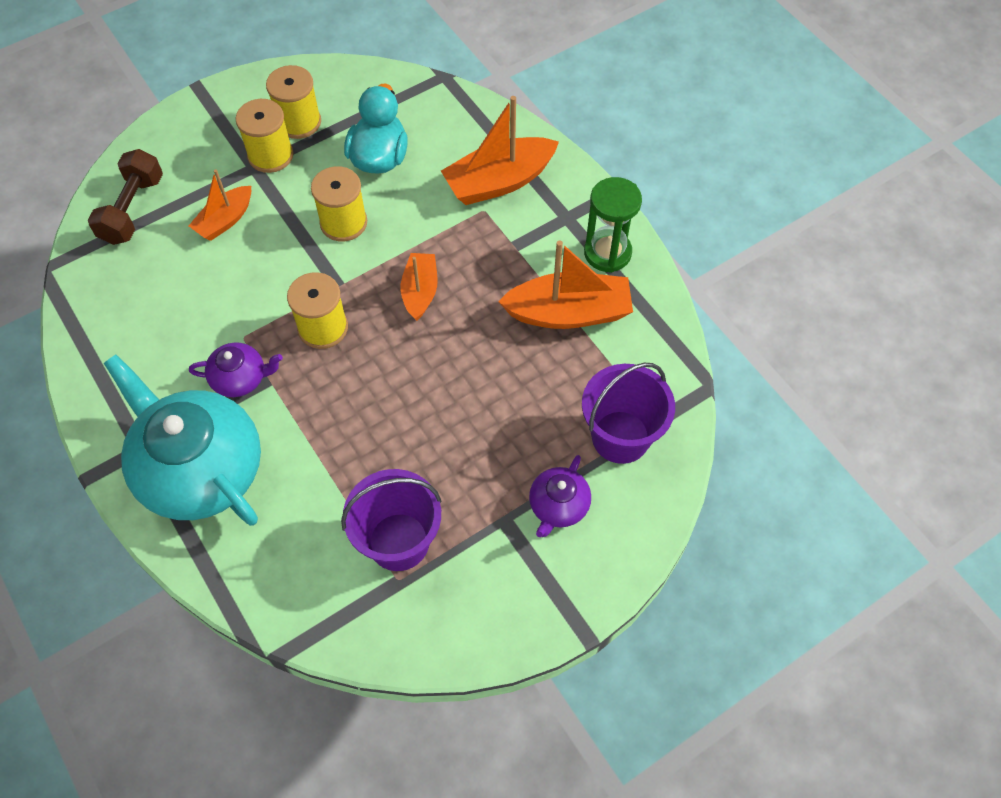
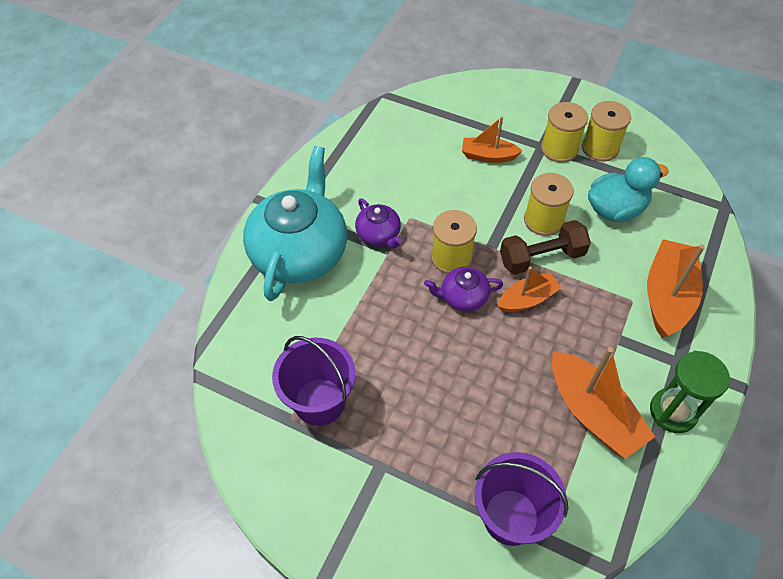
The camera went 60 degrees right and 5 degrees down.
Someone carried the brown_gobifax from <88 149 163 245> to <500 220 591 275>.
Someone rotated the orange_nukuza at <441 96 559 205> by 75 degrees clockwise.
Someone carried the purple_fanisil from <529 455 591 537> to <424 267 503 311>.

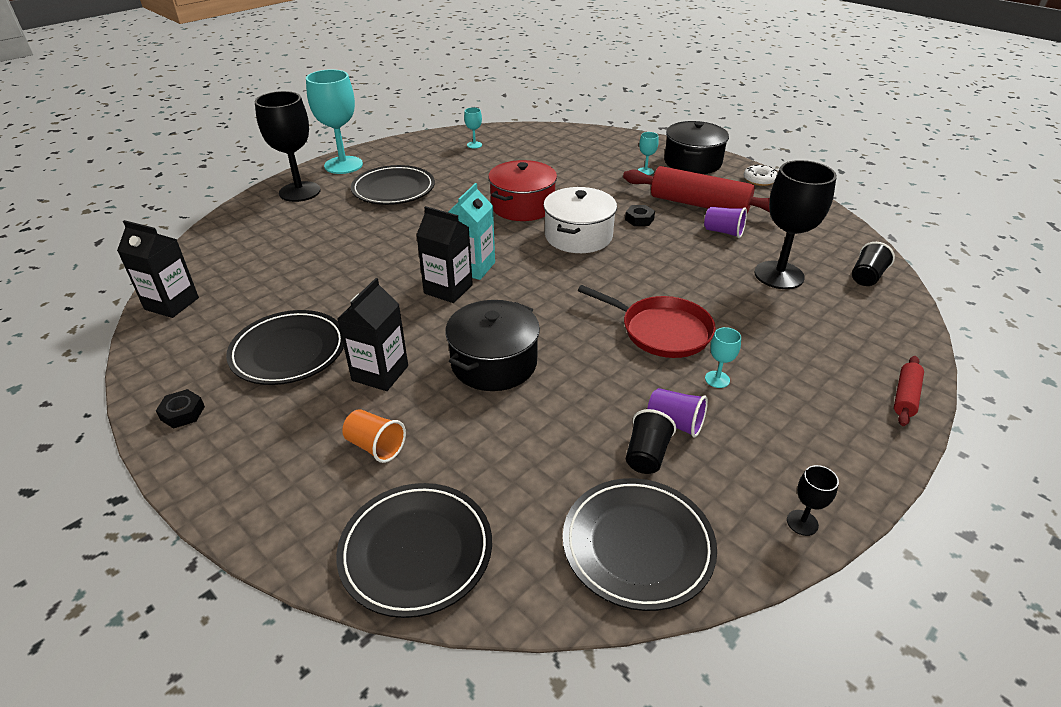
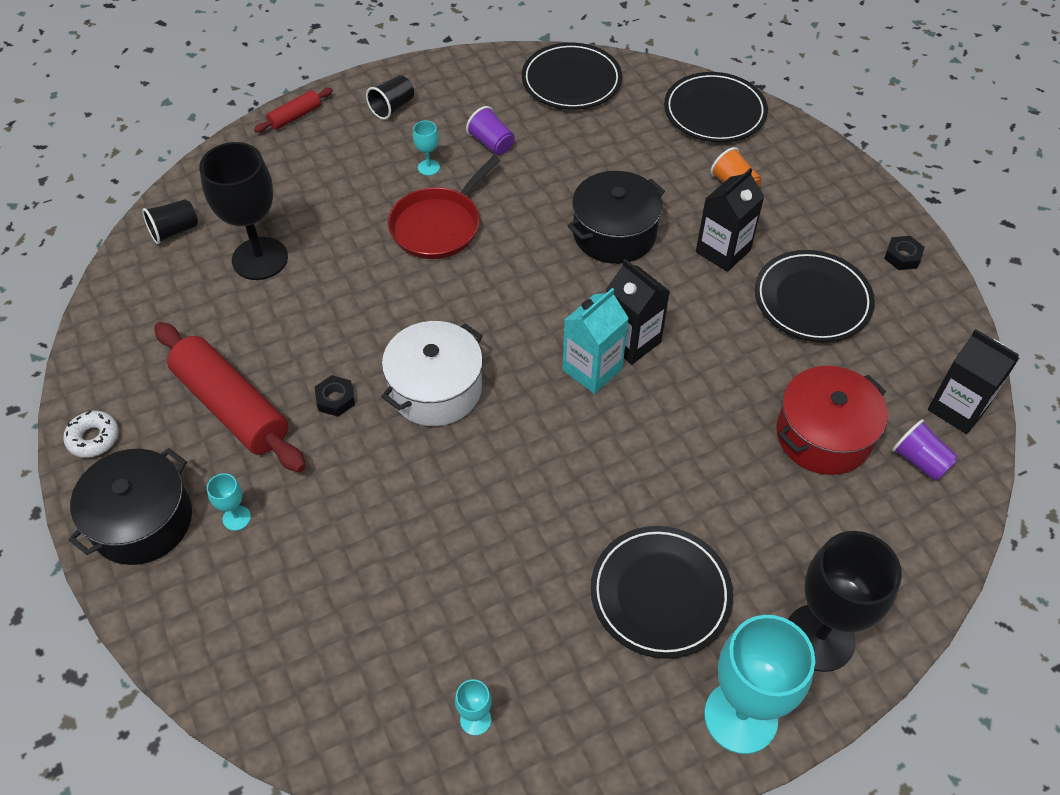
The camera went 160 degrees left and 15 degrees up.
Someone carried the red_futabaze from <488 160 557 221> to <776 366 888 475>.
Someone rotated the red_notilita at <578 285 716 358> by 105 degrees counterclockwise.
Someone carried the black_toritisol from <626 409 676 474> to <366 75 414 120>.
Someone carried the purple_toritisol from <704 207 747 238> to <892 419 957 480>.
Someone took away the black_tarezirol at <787 465 839 536>.

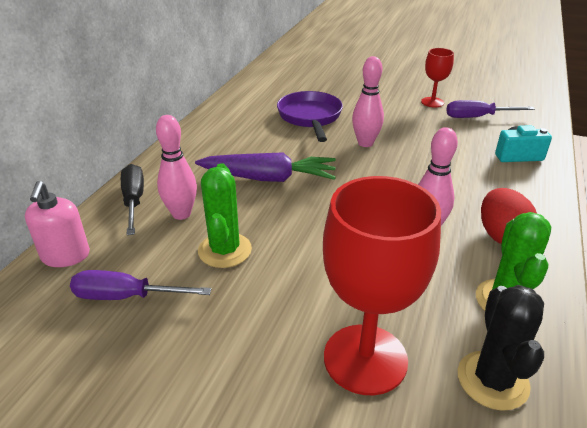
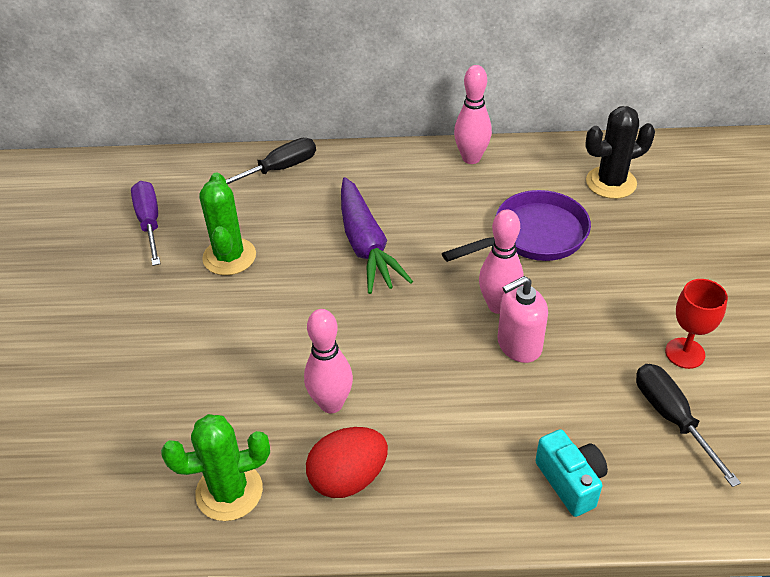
The camera went 70 degrees right and 10 degrees up.
Someone carried the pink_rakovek from <25 181 90 267> to <497 276 548 363>.
Someone carried the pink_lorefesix from <156 115 197 220> to <454 65 492 164>.
Someone rotated the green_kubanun at <198 163 252 268> by 75 degrees counterclockwise.
Someone took away the red_tarezirol at <323 176 441 395>.
Someone repainted the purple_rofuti at <446 100 535 118>, which became the black_rofuti at <636 364 741 487>.
Someone carried the black_kubanun from <458 285 544 411> to <585 106 655 199>.

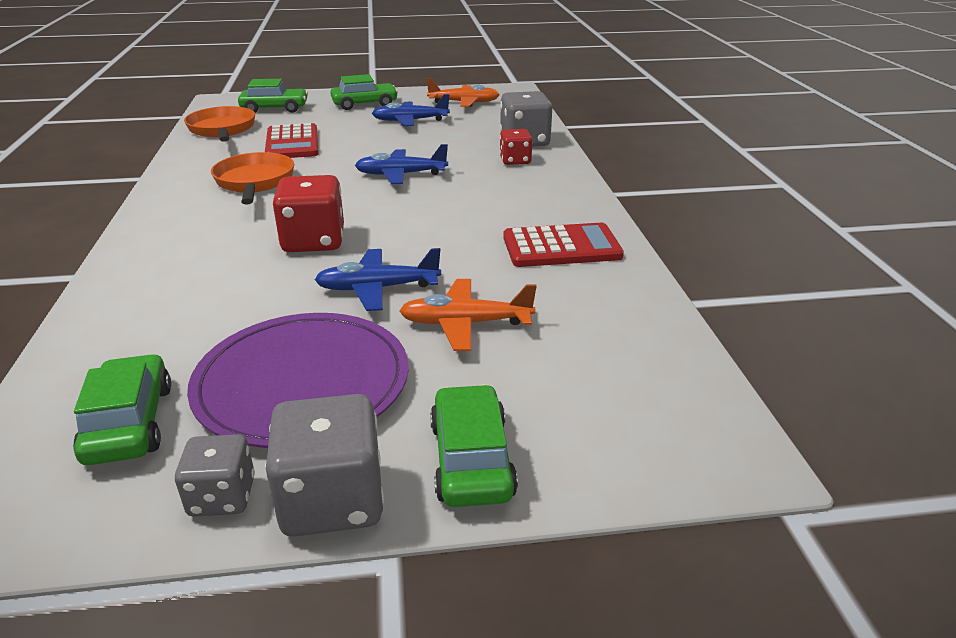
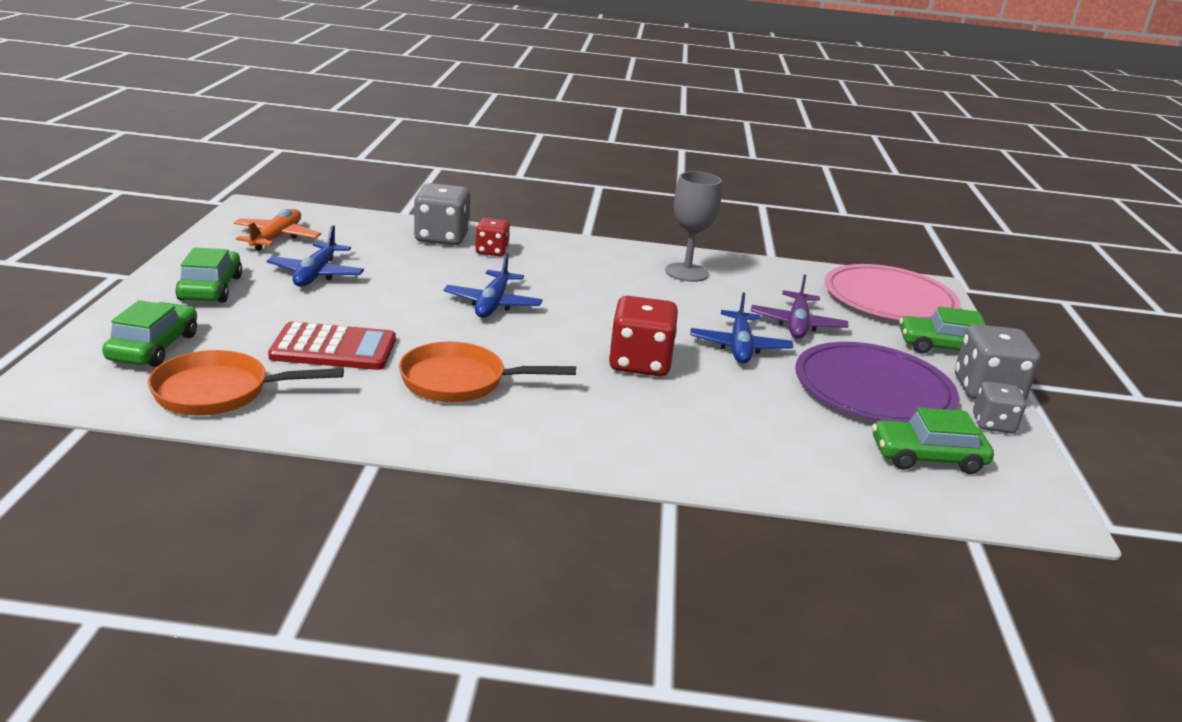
The camera went 80 degrees left and 5 degrees down.
Someone repainted the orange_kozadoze at <399 279 537 351>, which became the purple_kozadoze at <751 275 848 339>.
Someone swapped the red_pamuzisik at <503 223 624 267> for the grey_tarezirol at <665 171 722 282>.
Someone put down the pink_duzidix at <825 264 961 320>.

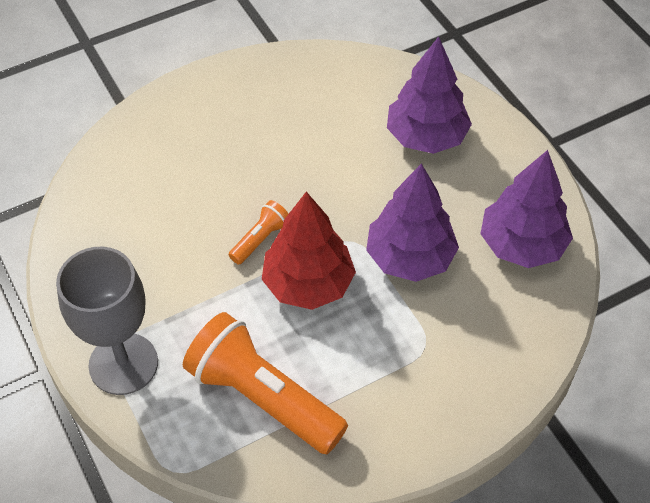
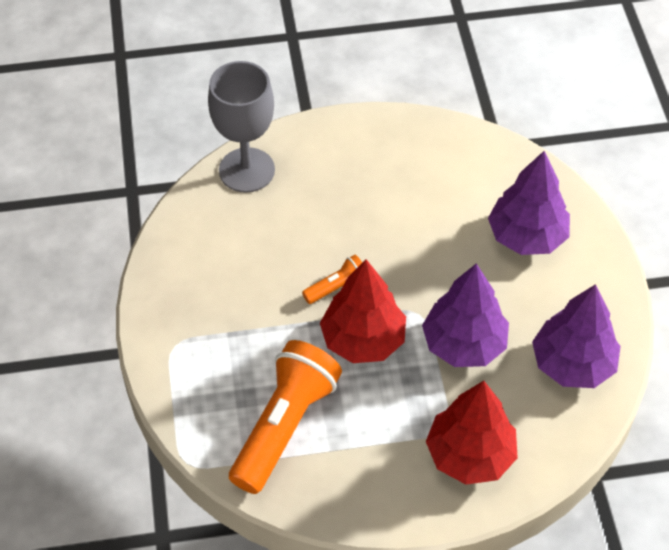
The camera went 20 degrees right and 0 degrees up.
Someone carried the grey_tarezirol from <56 247 158 395> to <208 61 275 193>.
Someone rotated the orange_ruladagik at <183 312 348 454> by 60 degrees clockwise.
Someone put down the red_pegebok at <426 381 518 485>.

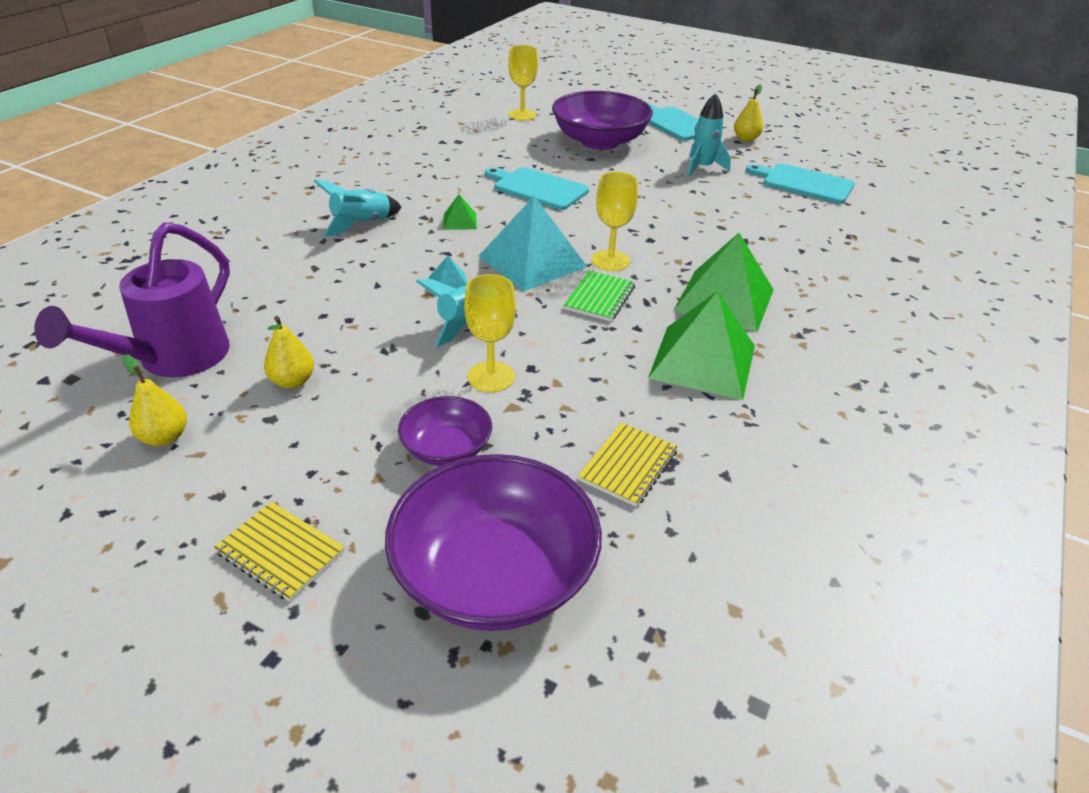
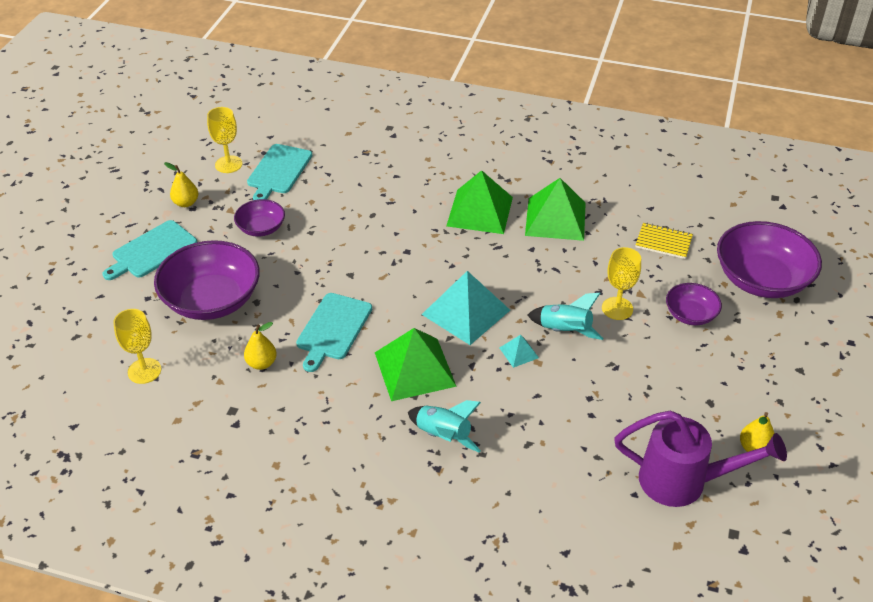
The camera went 100 degrees left and 5 degrees up.
Someone took away the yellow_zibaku at <214 502 345 602>.
Someone carried the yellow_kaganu from <264 316 314 388> to <244 322 277 370>.
Someone scaled the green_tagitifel at <443 194 477 230> by 2.22.
Someone took away the green_zibaku at <564 270 635 322>.
Someone carried the yellow_tarezirol from <592 172 638 271> to <207 107 242 173>.
Someone swapped the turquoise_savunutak at <687 93 731 177> for the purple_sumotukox at <234 199 285 237>.

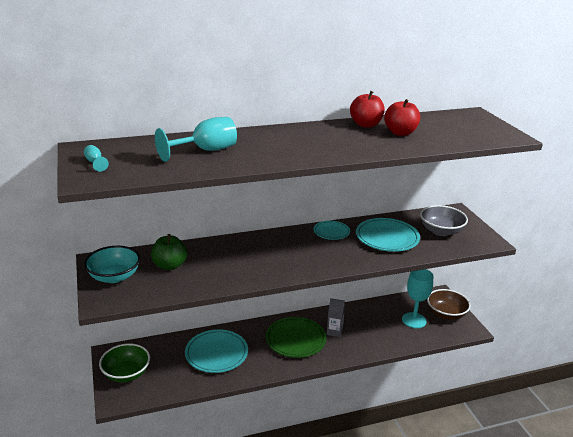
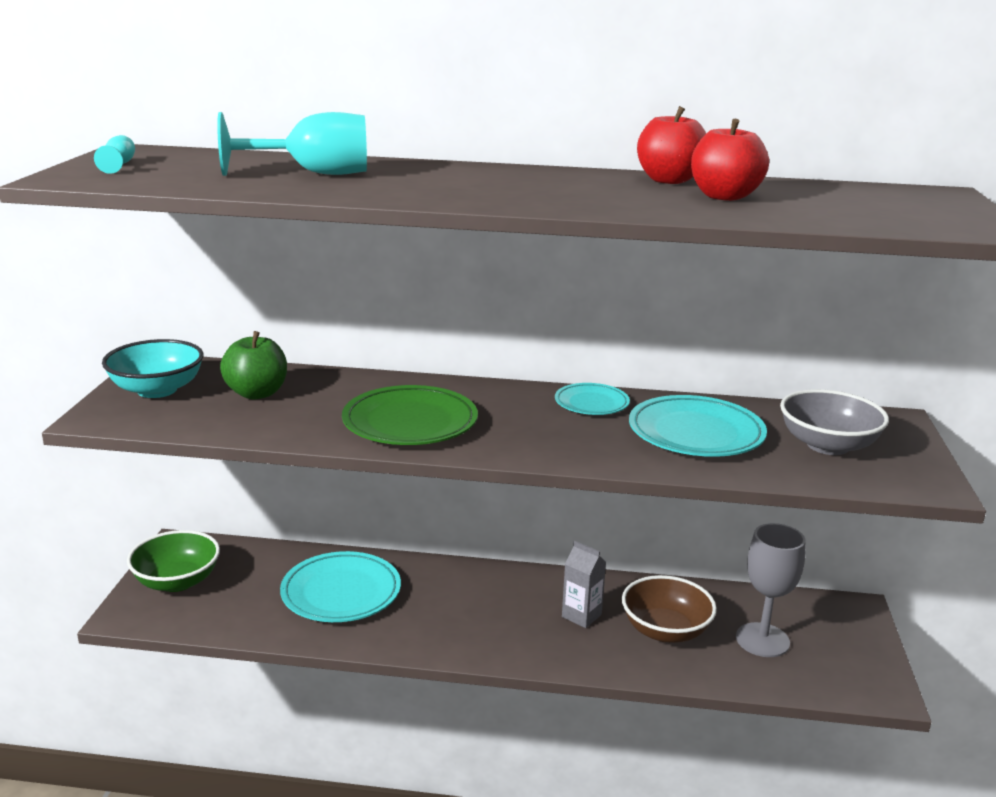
The camera went 25 degrees right and 5 degrees down.
Someone carried the green_duzidix from <266 317 326 358> to <342 385 478 445>.
Someone repainted the turquoise_tarezirol at <402 269 433 328>, which became the grey_tarezirol at <736 523 806 657>.
Someone carried the brown_sumotukox from <427 289 471 320> to <622 575 717 643>.

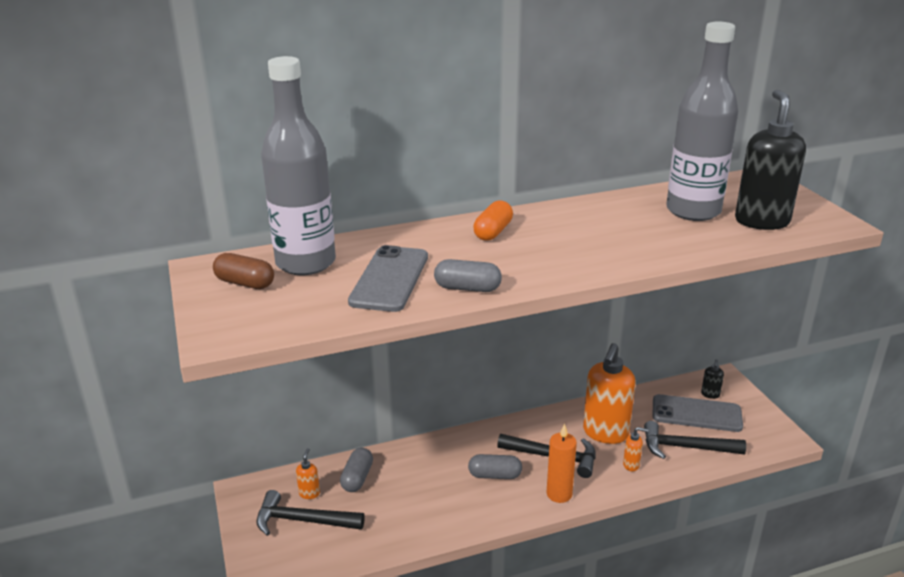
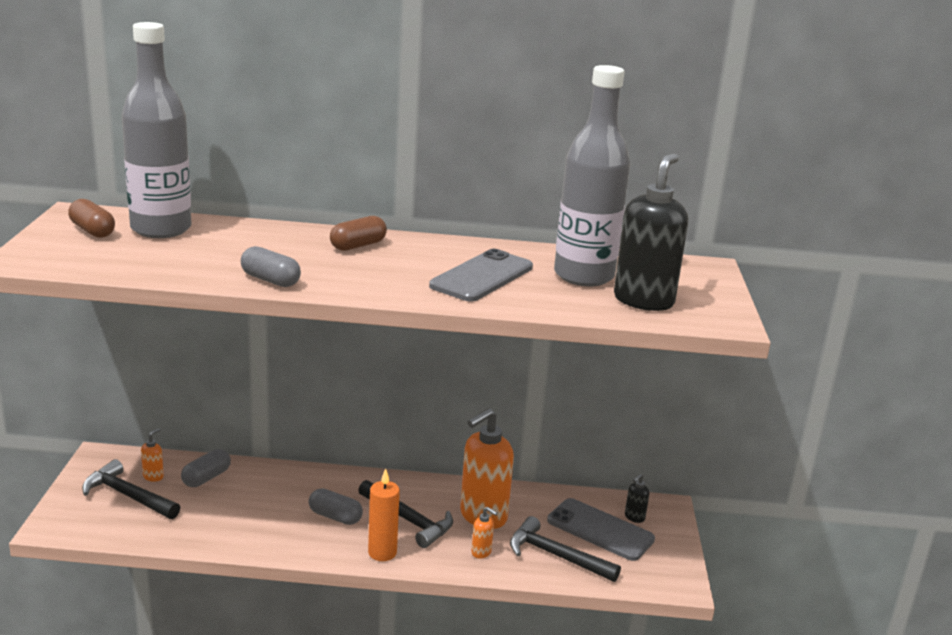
The camera went 20 degrees right and 5 degrees down.
Someone carried the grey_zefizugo from <348 245 428 312> to <429 249 533 302>.
Someone repainted the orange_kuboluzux at <473 201 513 241>, which became the brown_kuboluzux at <330 216 387 251>.

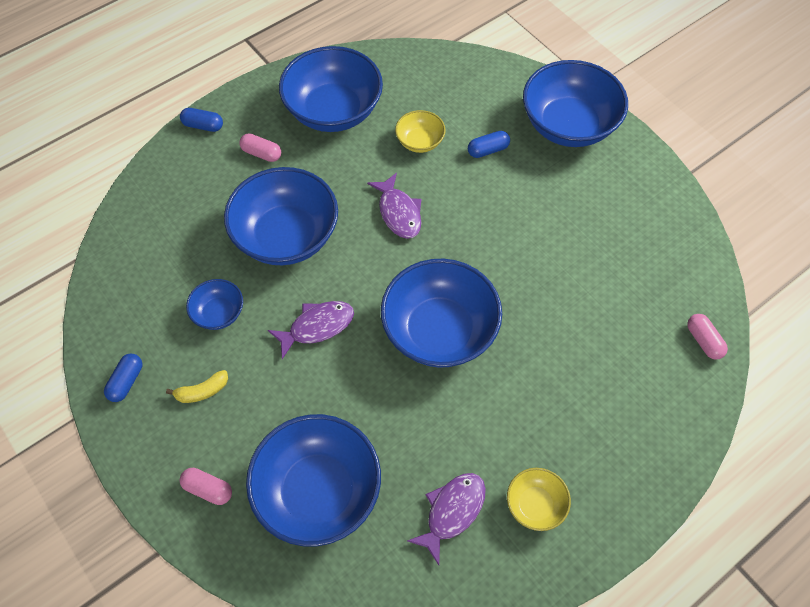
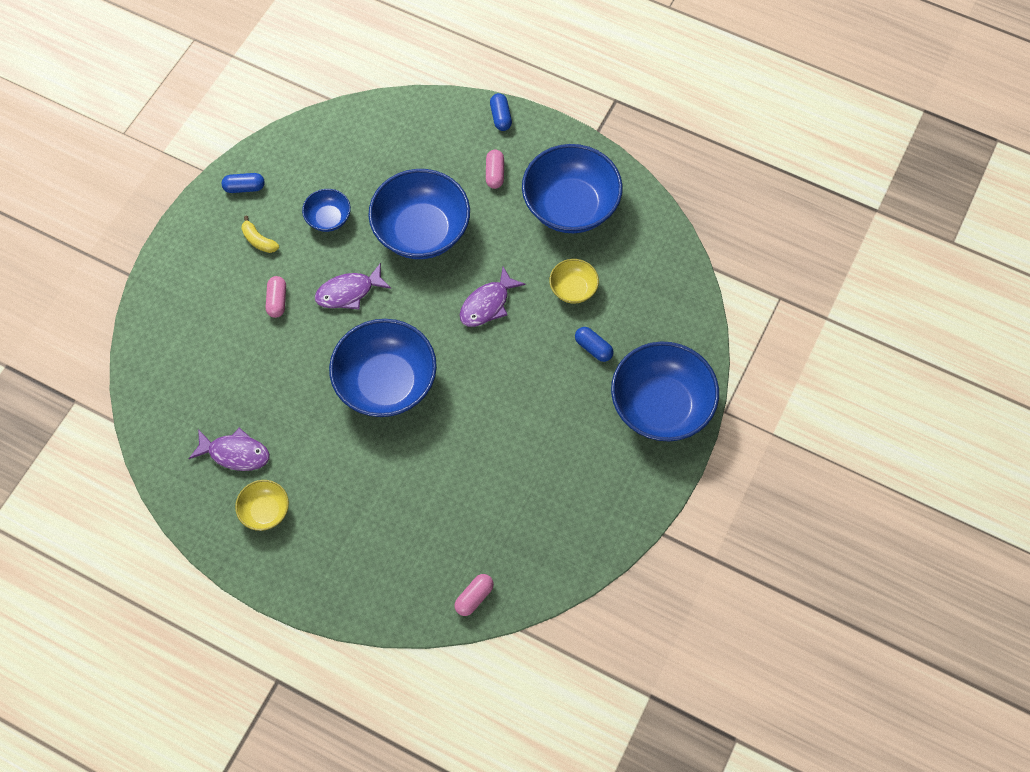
The camera went 65 degrees right and 5 degrees up.
Someone carried the pink_kuboluzux from <180 468 232 505> to <266 276 286 318>.
Someone took away the blue_sumotukox at <246 414 381 547>.
Someone rotated the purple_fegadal at <268 301 354 359> by 120 degrees clockwise.

